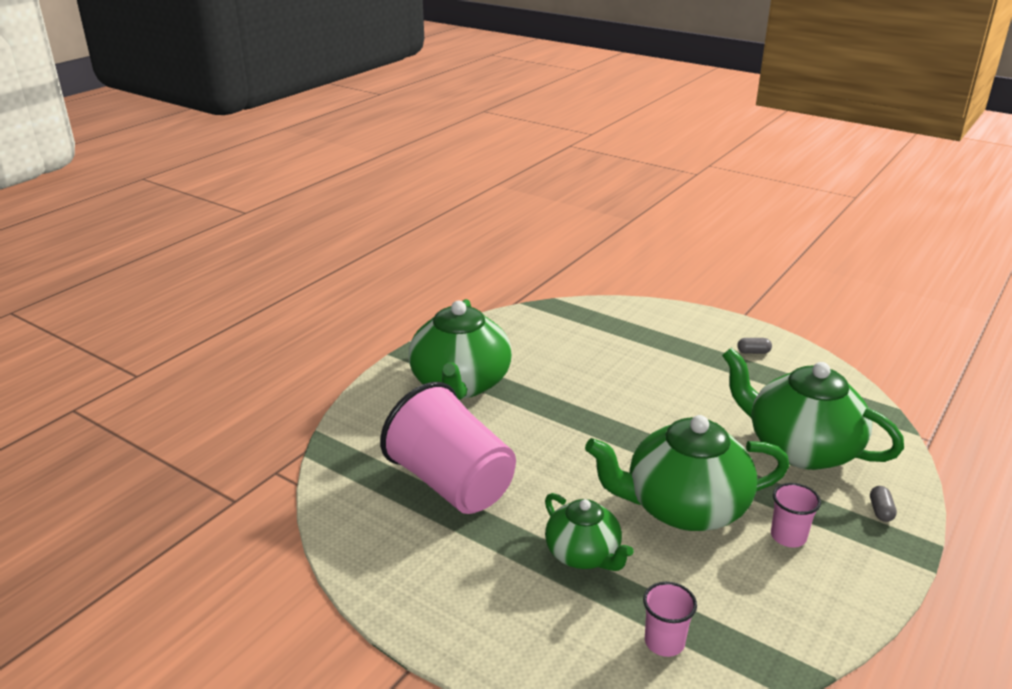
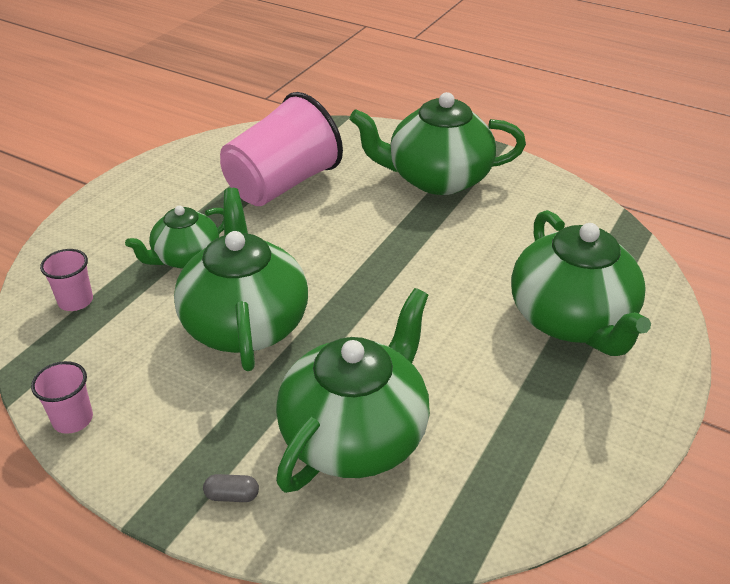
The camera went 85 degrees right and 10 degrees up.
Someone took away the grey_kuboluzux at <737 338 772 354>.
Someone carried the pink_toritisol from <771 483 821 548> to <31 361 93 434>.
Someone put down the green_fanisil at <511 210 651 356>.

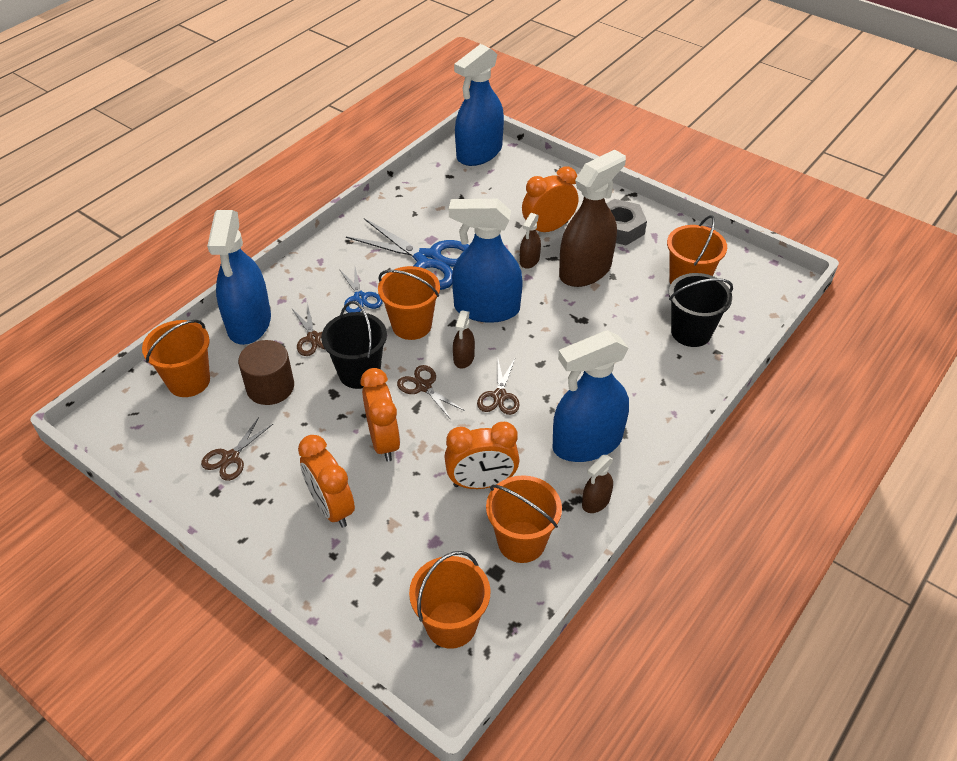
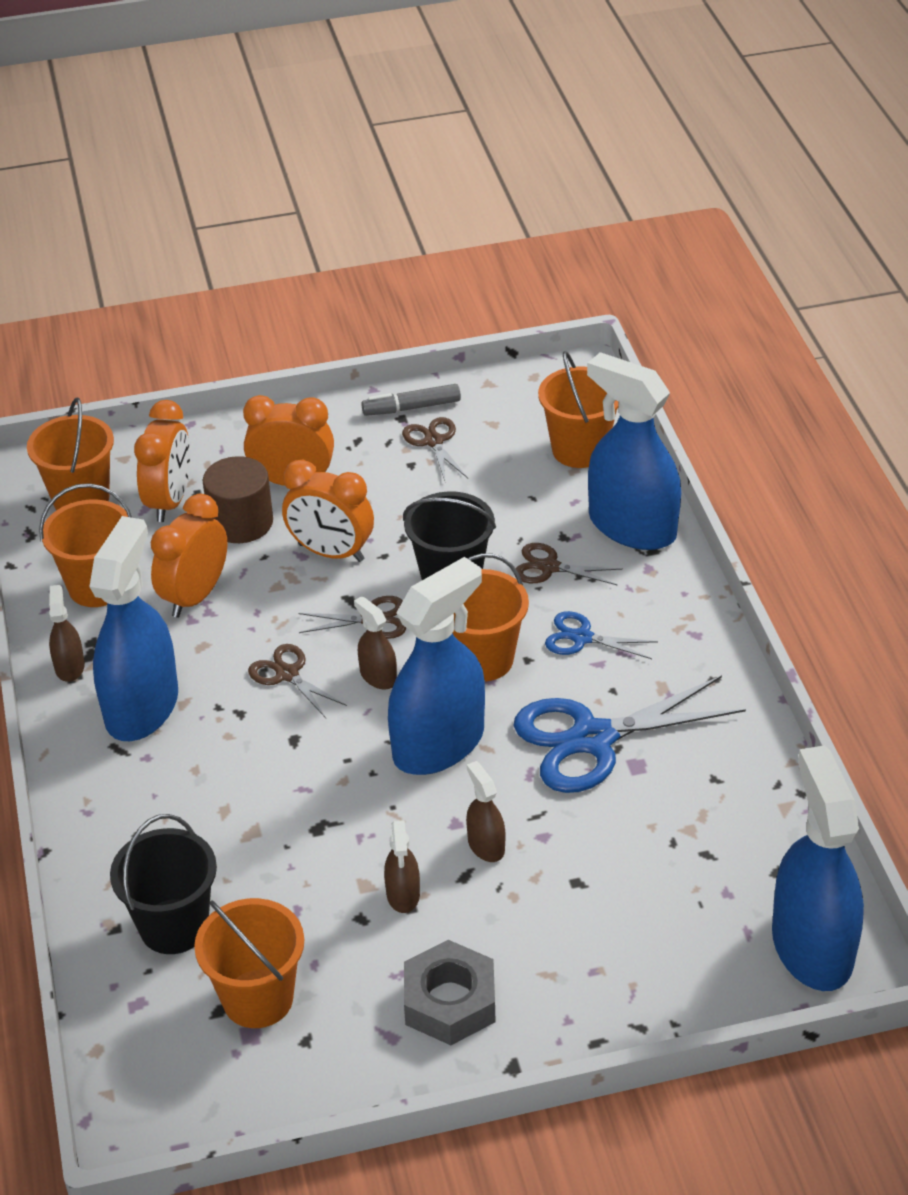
The camera went 130 degrees right and 5 degrees down.
Someone carried the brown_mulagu from <238 340 294 405> to <203 456 273 543>.
Someone carried the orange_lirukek from <522 167 578 232> to <134 400 190 522>.
Someone scaled the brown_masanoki at <559 150 626 287> by 0.45.
Someone put down the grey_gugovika at <361 384 461 416>.

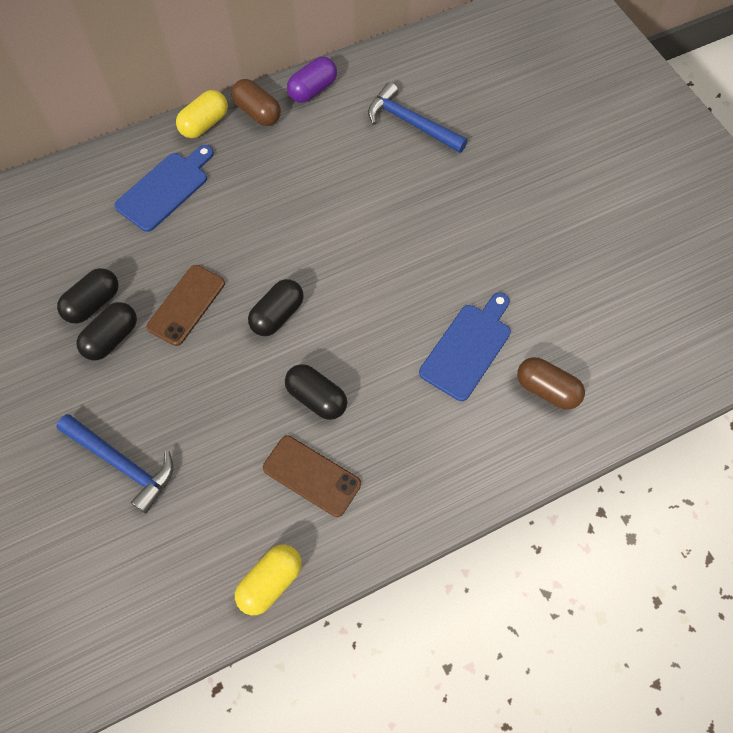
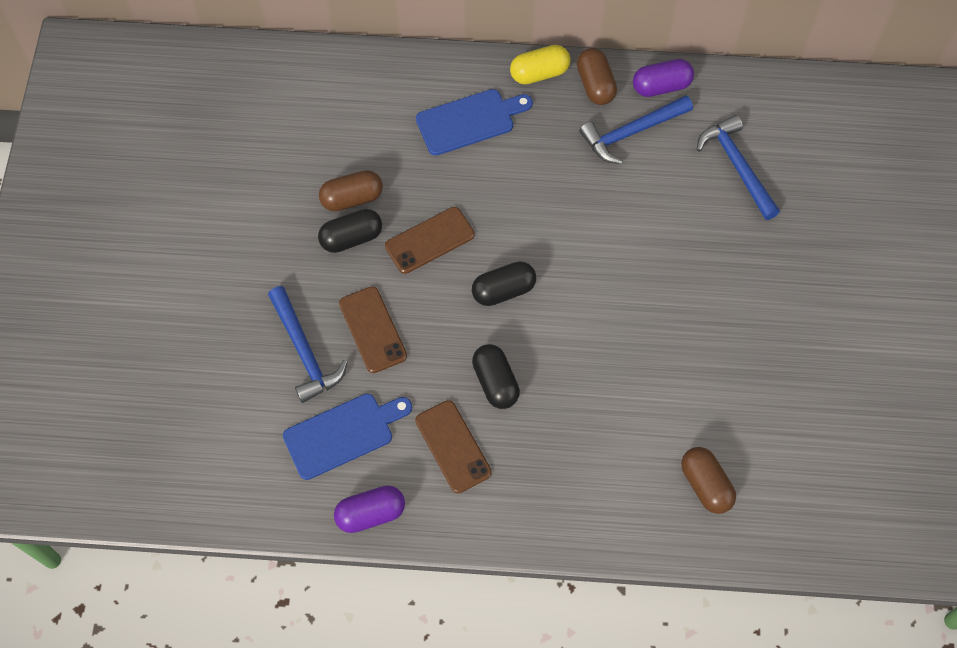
The camera went 30 degrees right and 0 degrees up.
Someone repainted the black_kuboluzux at <57 268 118 324>, which became the brown_kuboluzux at <319 170 383 211>.
Someone repainted the yellow_kuboluzux at <235 545 302 615>, which became the purple_kuboluzux at <334 485 405 533>.
Someone carried the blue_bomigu from <419 293 511 401> to <283 394 412 480>.
Someone put down the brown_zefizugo at <339 286 407 373>.
Someone put down the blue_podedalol at <579 95 693 164>.

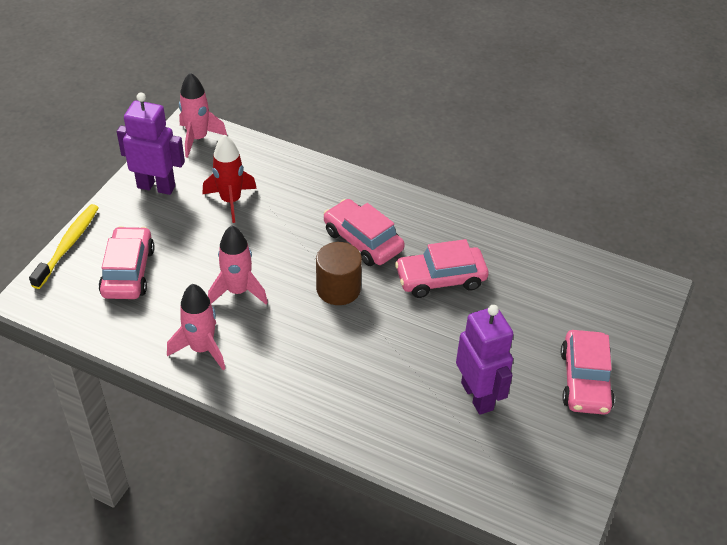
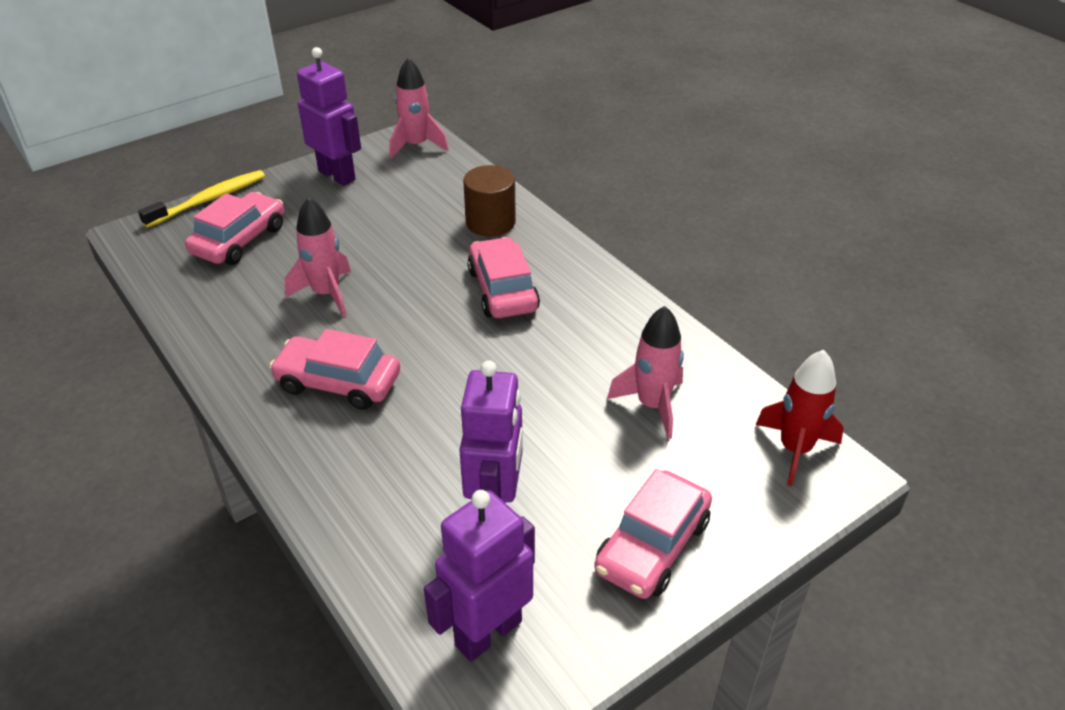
The camera went 30 degrees right and 5 degrees down.
Someone carried the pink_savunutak from <167 284 226 370> to <607 306 684 439>.
Someone carried the red_savunutak from <202 135 257 223> to <755 350 844 487>.
Someone carried the brown_mulagu from <316 242 362 305> to <463 165 516 236>.
Someone carried the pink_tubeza from <395 239 488 298> to <269 329 400 410>.
Someone put down the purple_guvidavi at <424 490 535 662>.

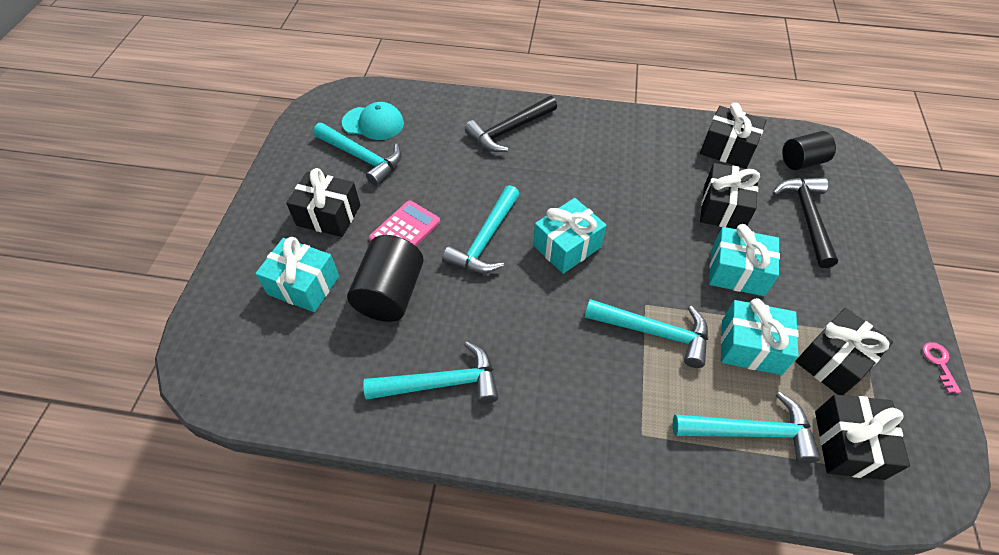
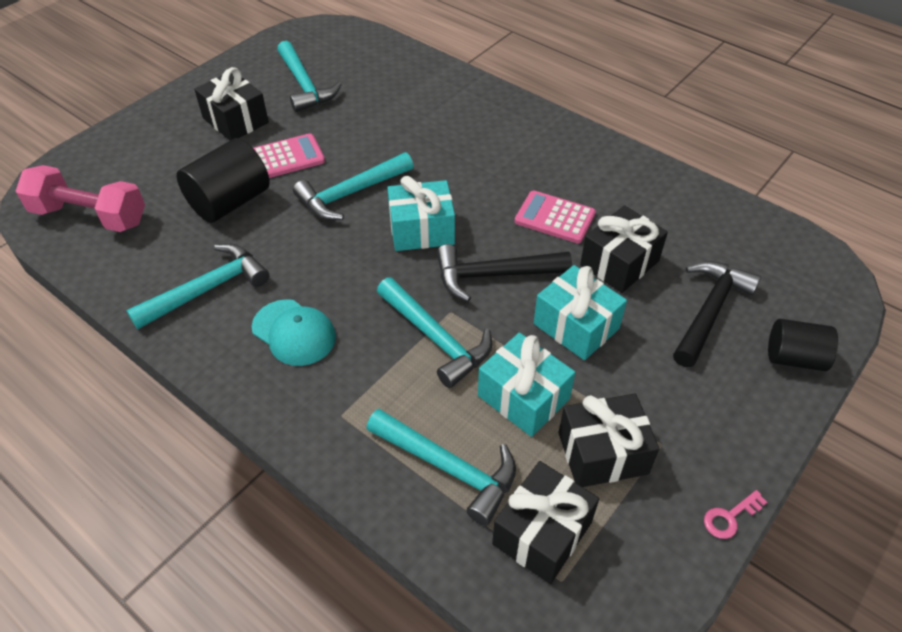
The camera went 30 degrees right and 5 degrees down.
Someone took away the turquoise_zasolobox at <255 237 339 312>.
Someone carried the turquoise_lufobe from <342 102 404 140> to <252 299 336 366>.
Someone rotated the turquoise_podedalol at <363 341 499 404> by 60 degrees counterclockwise.
Someone carried the black_podedalol from <465 96 557 152> to <436 244 572 302>.
Someone took away the black_zasolobox at <700 103 766 169>.
Someone carried the black_mulagu from <782 131 836 170> to <768 319 838 371>.
Someone rotated the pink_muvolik at <923 342 961 393> by 150 degrees counterclockwise.
Someone put down the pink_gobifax at <16 165 145 232>.
Someone put down the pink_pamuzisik at <515 190 596 243>.

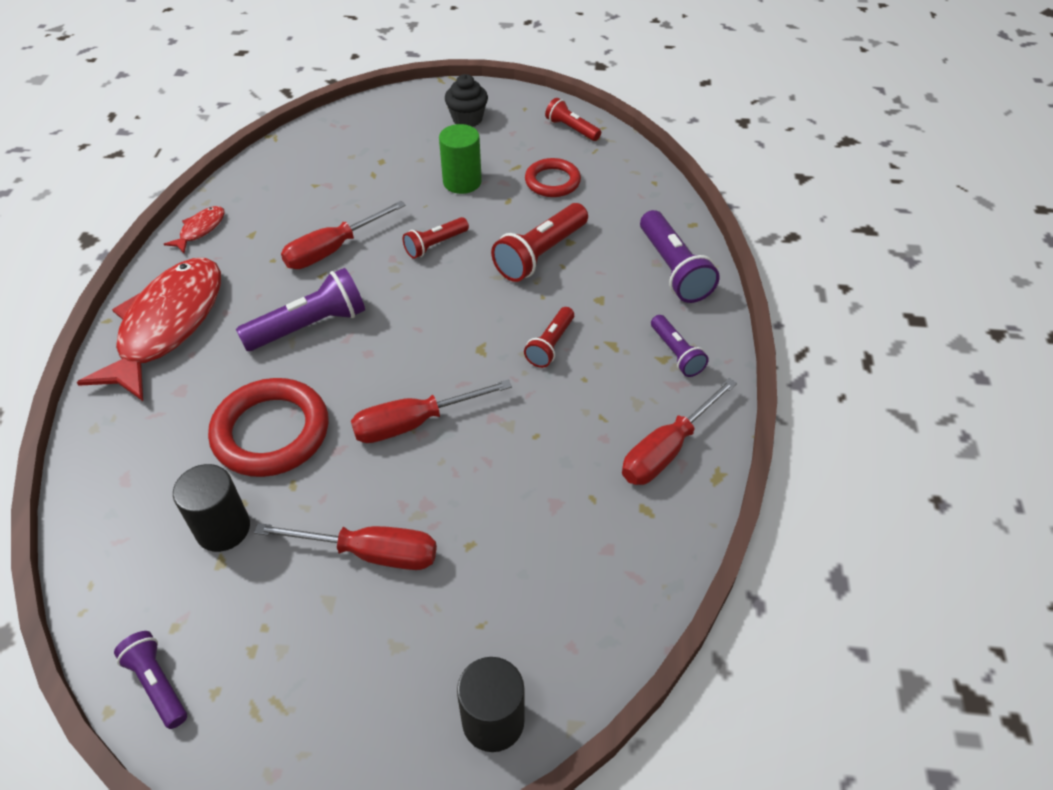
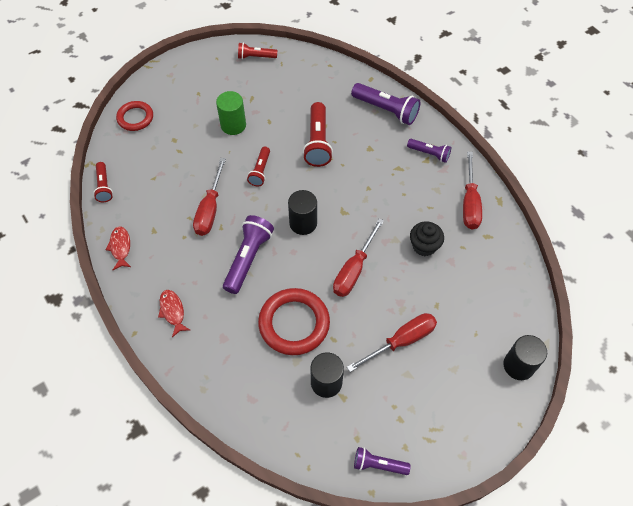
The camera went 40 degrees left and 10 degrees up.
Someone scaled the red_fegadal at <76 258 221 401> by 0.42.
Someone carried the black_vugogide from <445 74 488 127> to <410 221 444 256>.
Someone carried the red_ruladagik from <524 307 574 368> to <93 162 113 202>.
Someone carried the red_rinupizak from <525 158 581 197> to <116 101 153 131>.
Someone put down the black_mulagu at <288 190 317 235>.

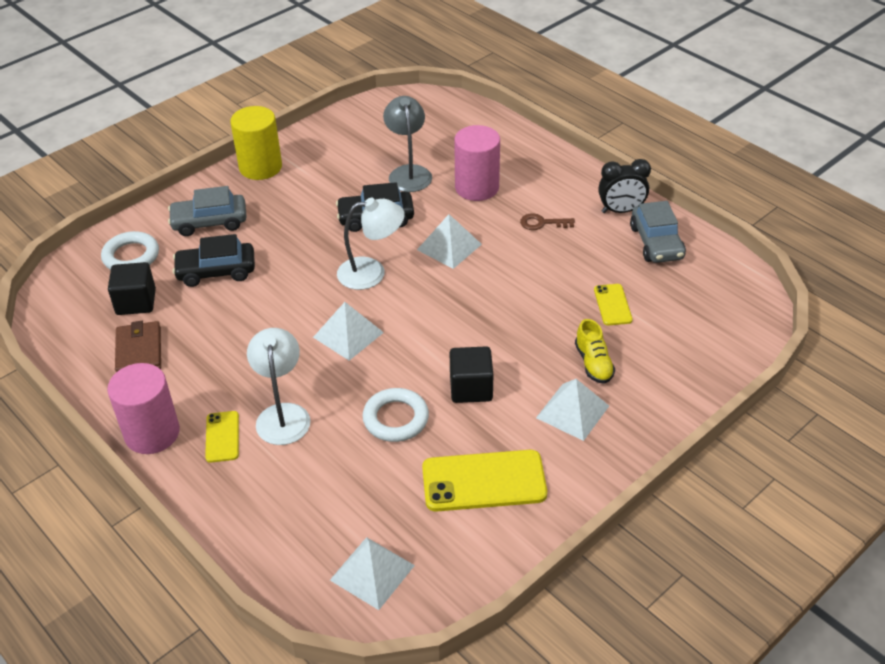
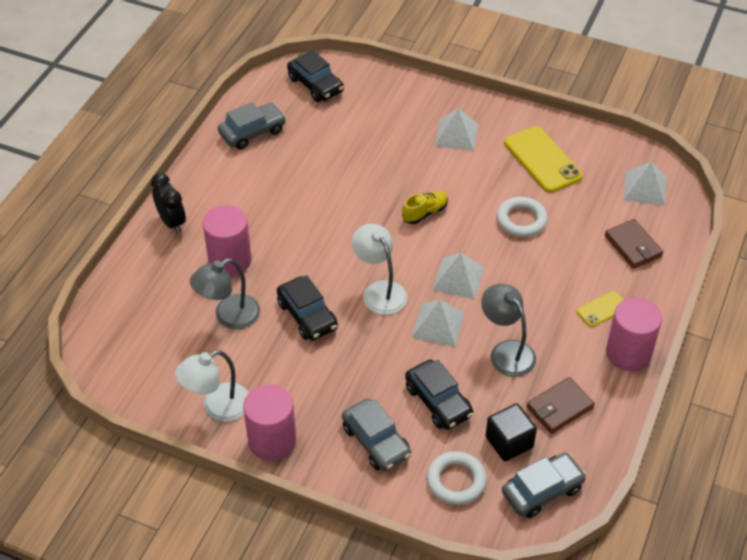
The camera went 115 degrees left and 5 degrees up.
Someone repainted the yellow_mulagu at <230 106 282 180>, which became the pink_mulagu at <243 384 296 461>.
Someone carried the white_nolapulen from <247 328 311 445> to <175 350 249 422>.
Someone carried the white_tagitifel from <417 214 482 269> to <412 300 465 347>.
Someone took away the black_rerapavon at <450 347 493 403>.
Someone took away the brown_muvolik at <520 213 575 230>.
Someone carried the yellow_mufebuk from <575 319 615 384> to <402 191 448 224>.
Someone took away the yellow_zefizugo at <594 284 633 325>.
Someone carried the black_lirukek from <598 159 651 213> to <151 173 186 234>.
Someone put down the black_tubeza at <287 50 344 102>.
Someone put down the grey_nolapulen at <481 284 536 377>.
Someone put down the grey_tubeza at <502 453 586 518>.
Someone put down the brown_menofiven at <605 219 663 269>.

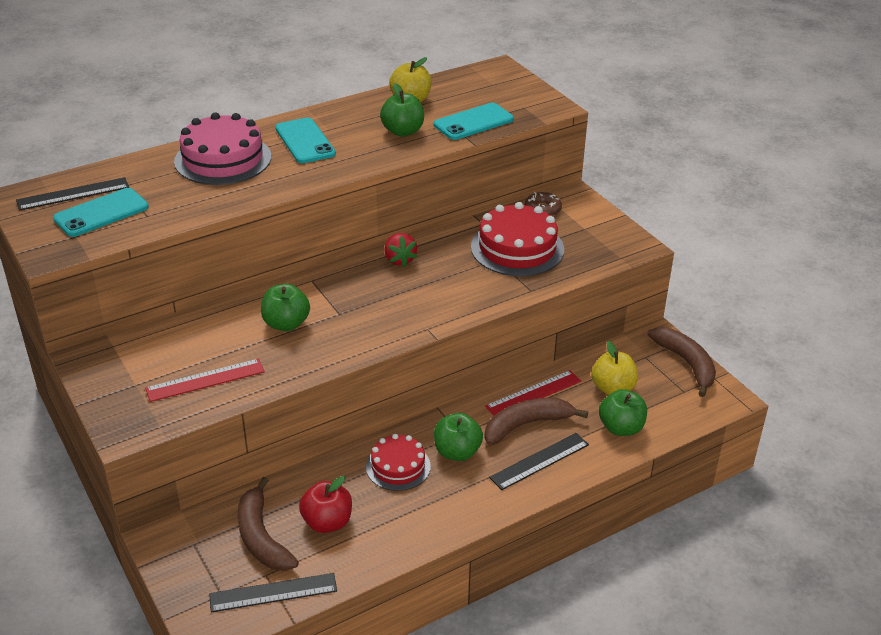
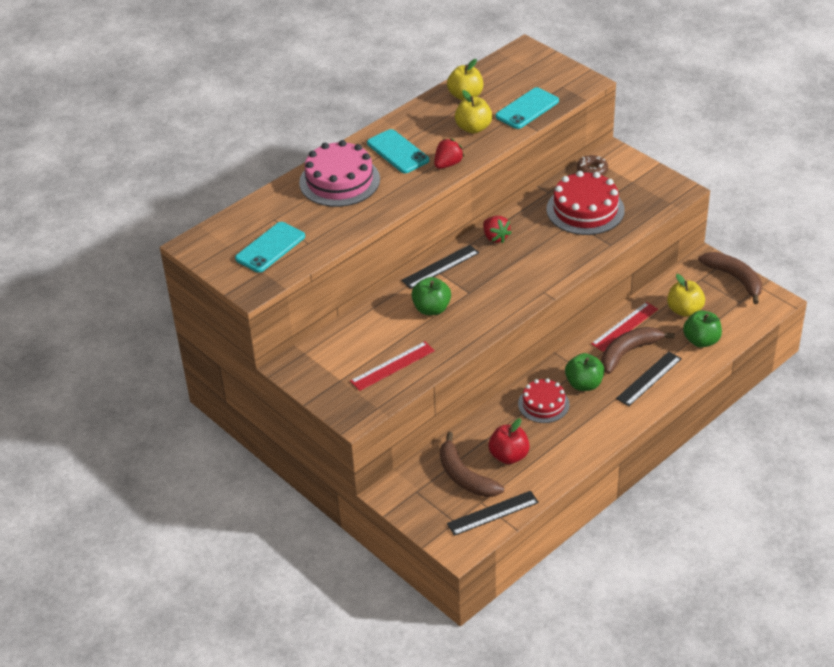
The camera went 10 degrees left and 5 degrees up.
Someone carried the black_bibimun from <16 177 129 211> to <401 245 479 289>.
Someone repainted the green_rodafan at <380 83 424 137>, which became the yellow_rodafan at <455 90 492 134>.
Someone put down the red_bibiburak at <434 139 464 169>.

